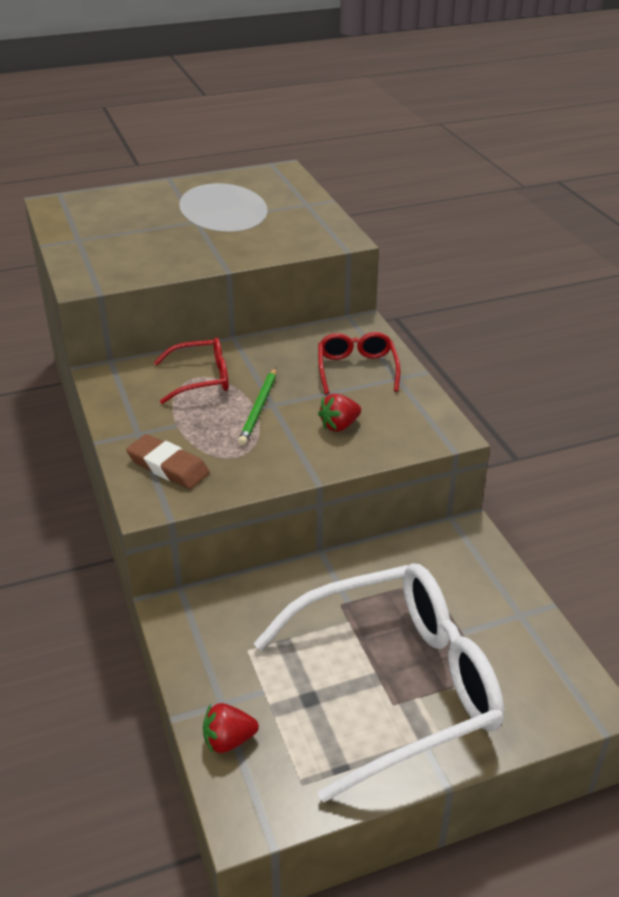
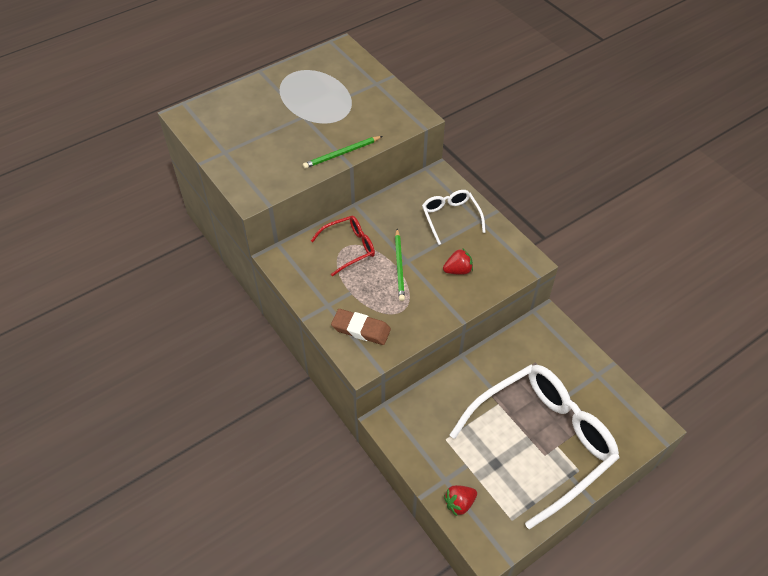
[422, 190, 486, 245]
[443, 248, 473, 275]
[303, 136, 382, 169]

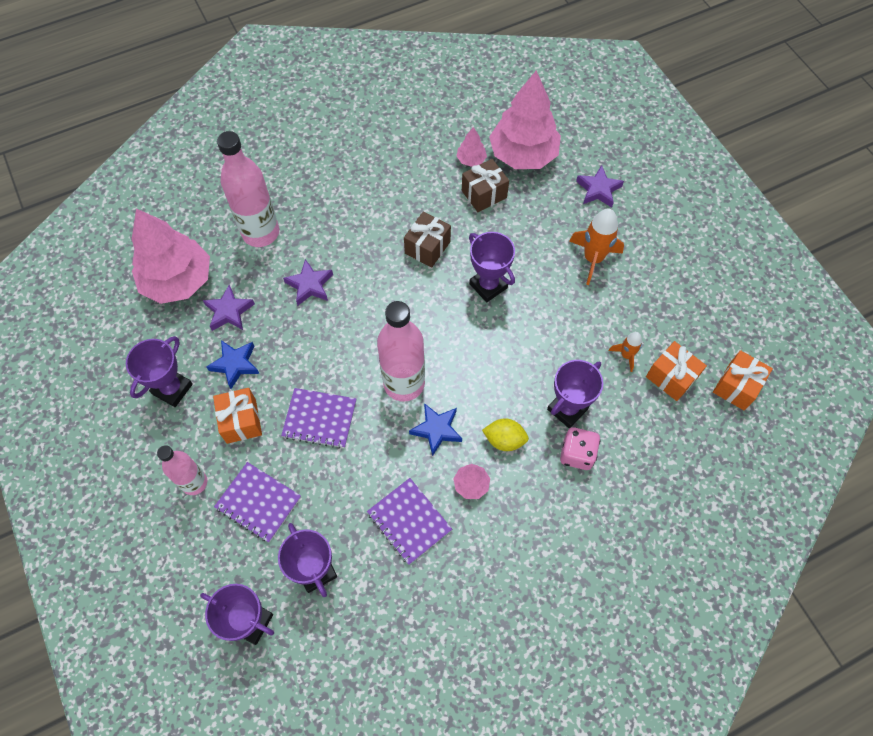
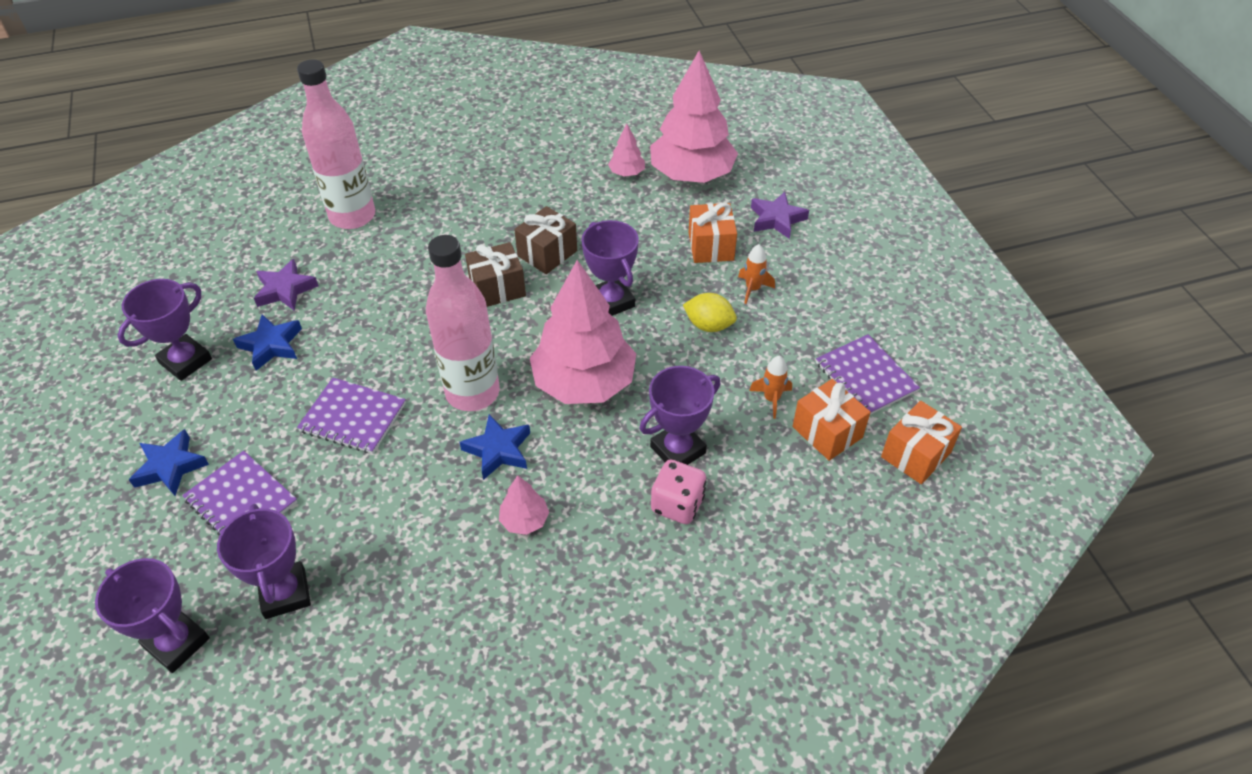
[465, 242, 526, 307]
[530, 260, 636, 404]
[738, 244, 775, 304]
[283, 259, 333, 306] (first image)
[688, 203, 737, 263]
[683, 293, 737, 332]
[129, 429, 209, 496]
[816, 335, 920, 415]

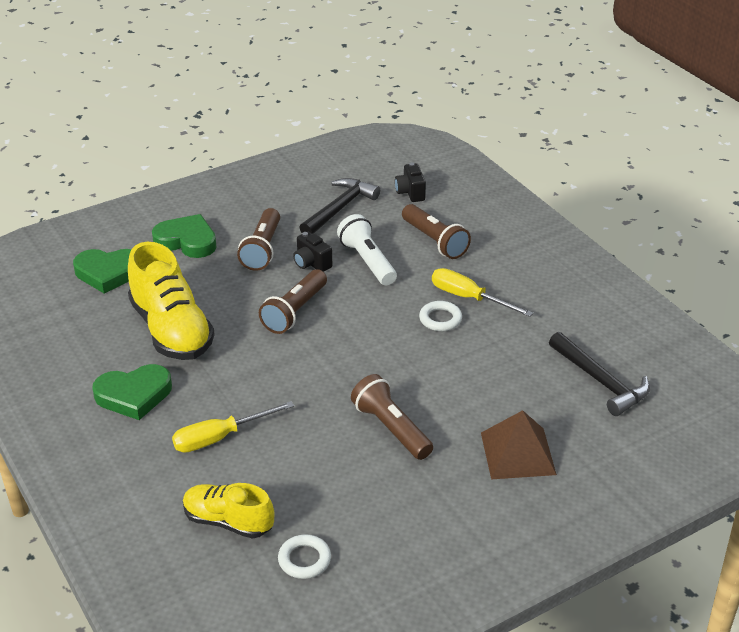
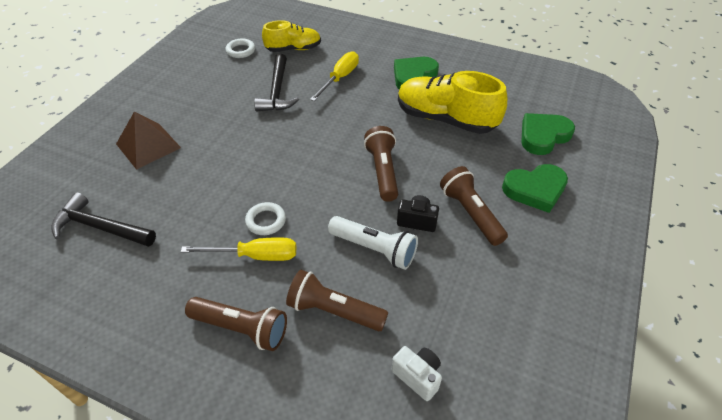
[391, 346, 442, 401]
[254, 54, 299, 112]
[185, 297, 287, 351]

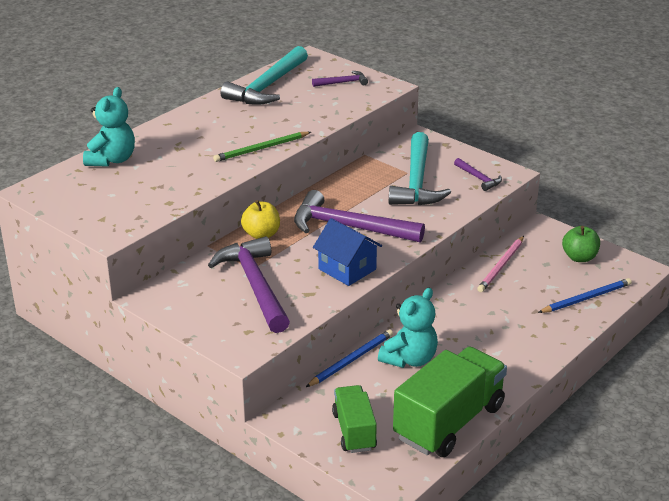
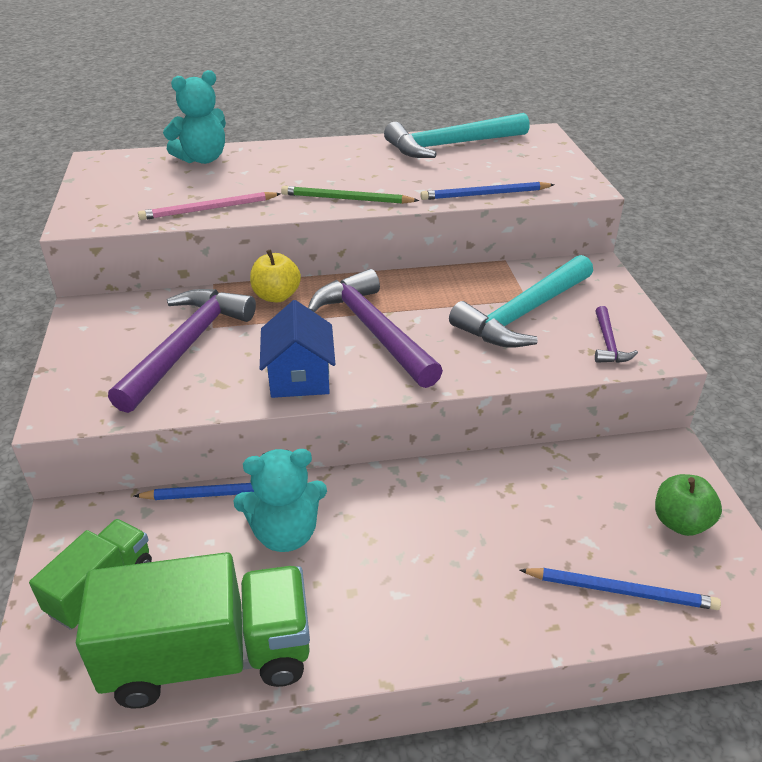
[312, 71, 368, 87] (first image)
[138, 192, 281, 220]
[420, 182, 554, 200]

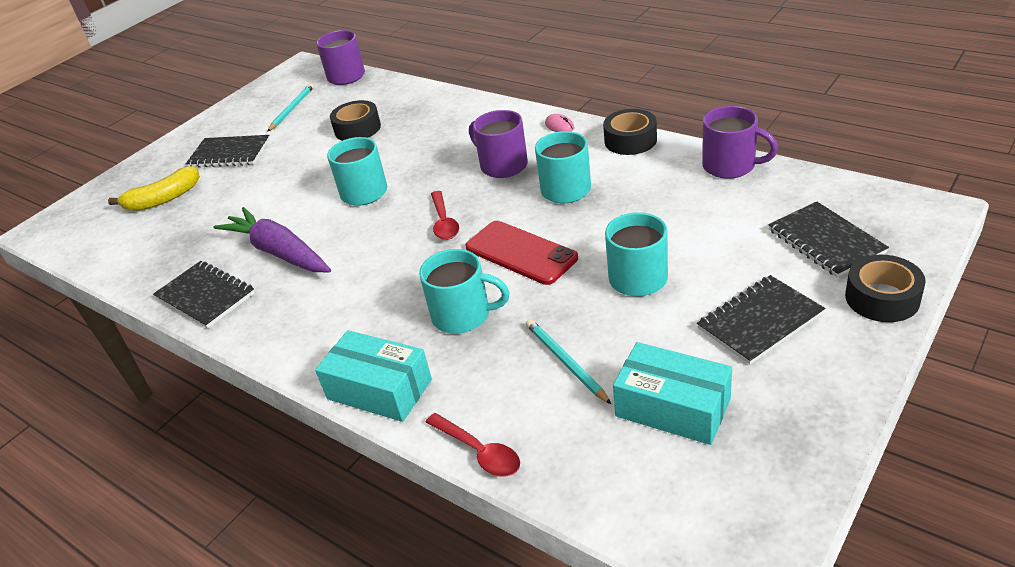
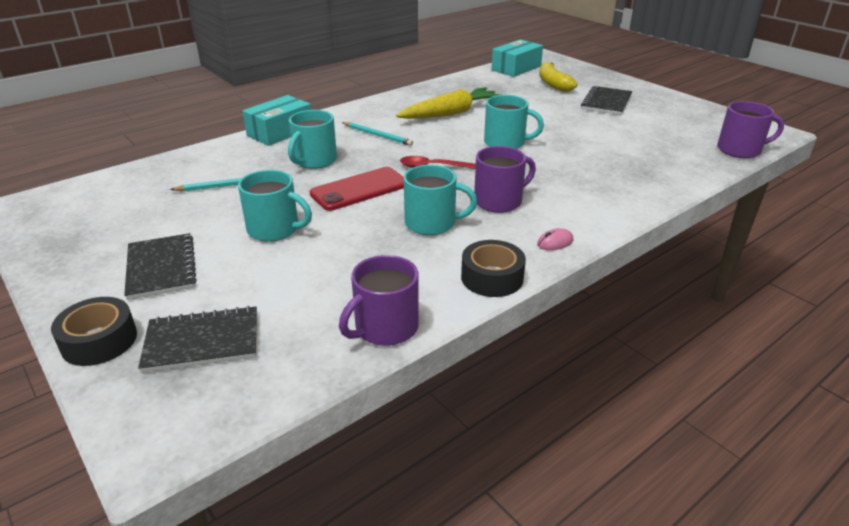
[342, 122, 413, 146]
[330, 100, 381, 141] (first image)
[396, 87, 500, 119]
[153, 261, 255, 328] (first image)
[491, 39, 543, 77]
[425, 413, 520, 477] (first image)

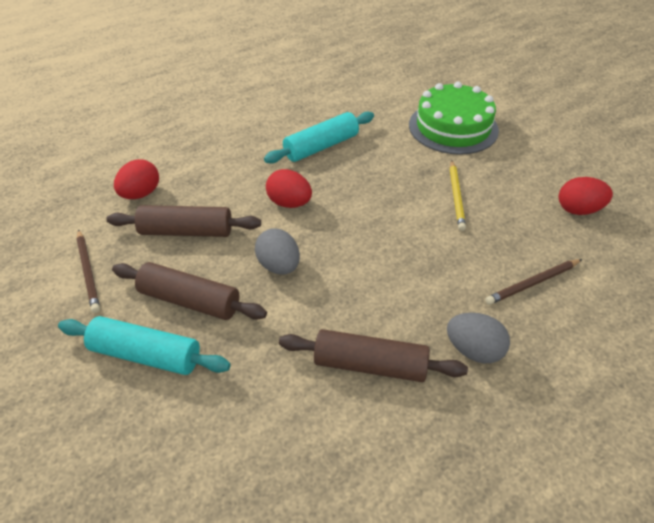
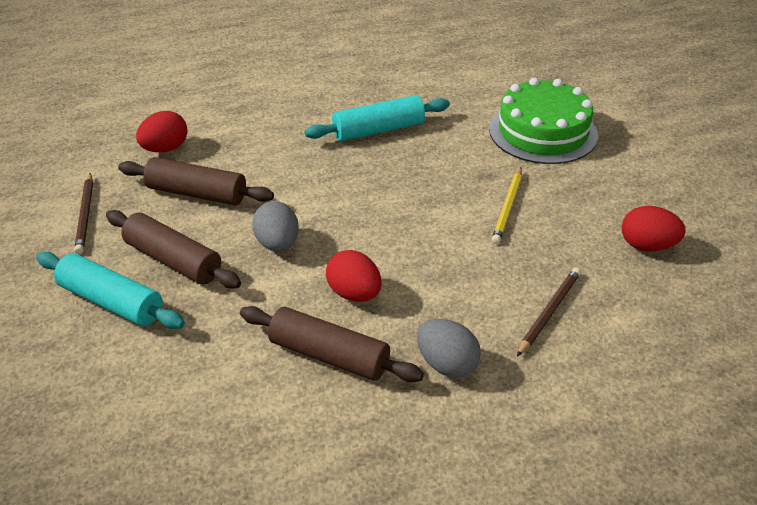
[326, 250, 382, 302]
[517, 267, 581, 357]

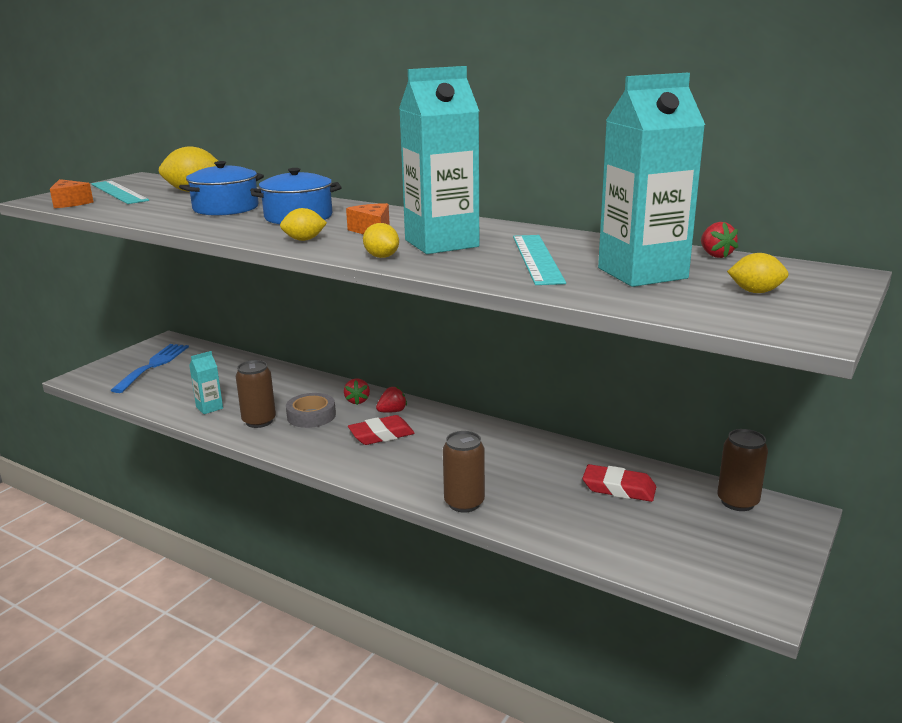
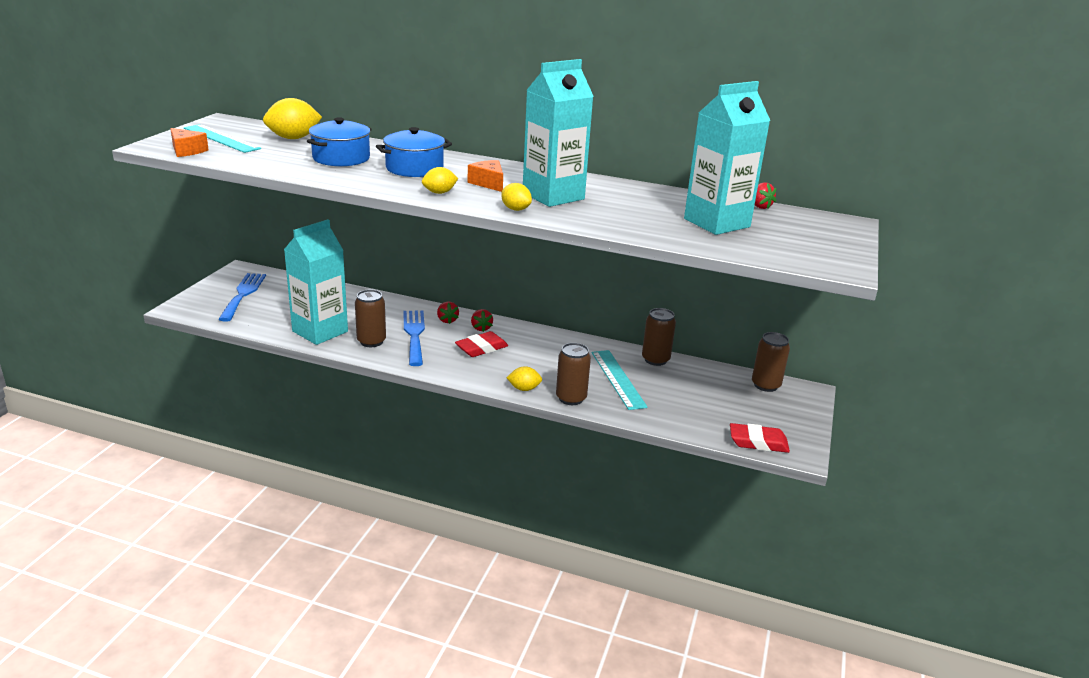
[592, 350, 648, 410]
[507, 366, 542, 391]
[284, 219, 348, 345]
[471, 309, 493, 332]
[403, 310, 425, 366]
[730, 423, 790, 453]
[642, 308, 676, 366]

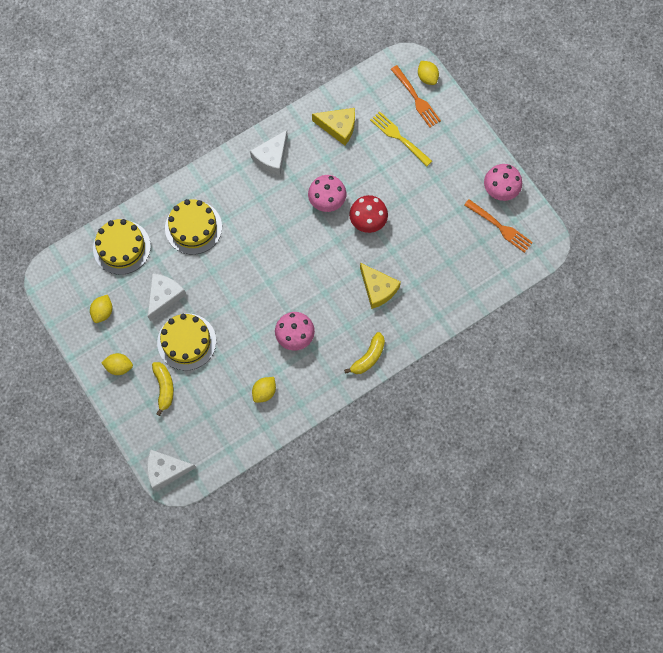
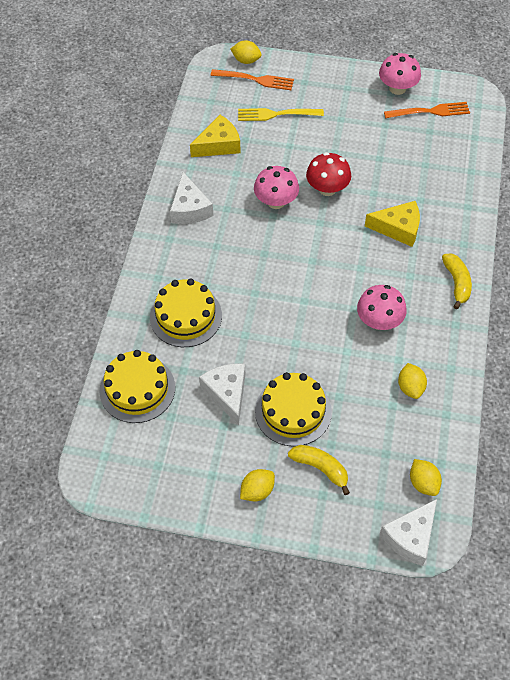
[410, 459, 442, 496]

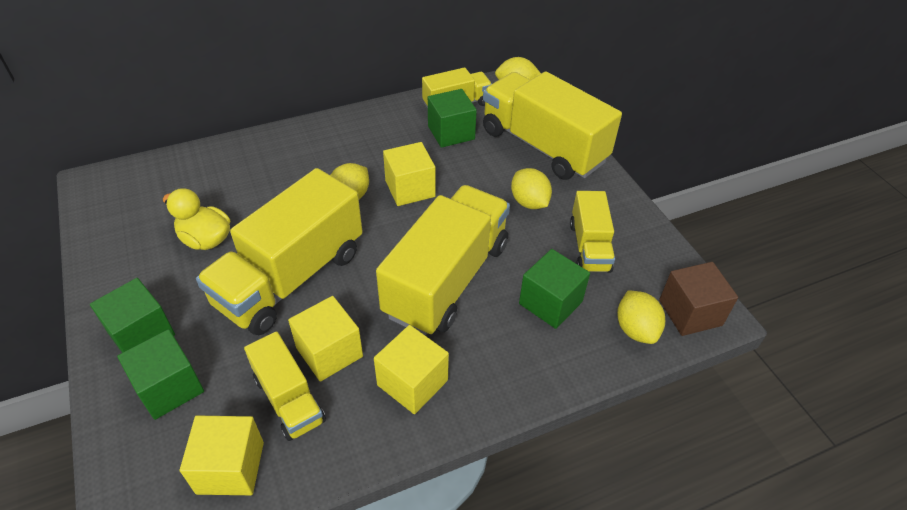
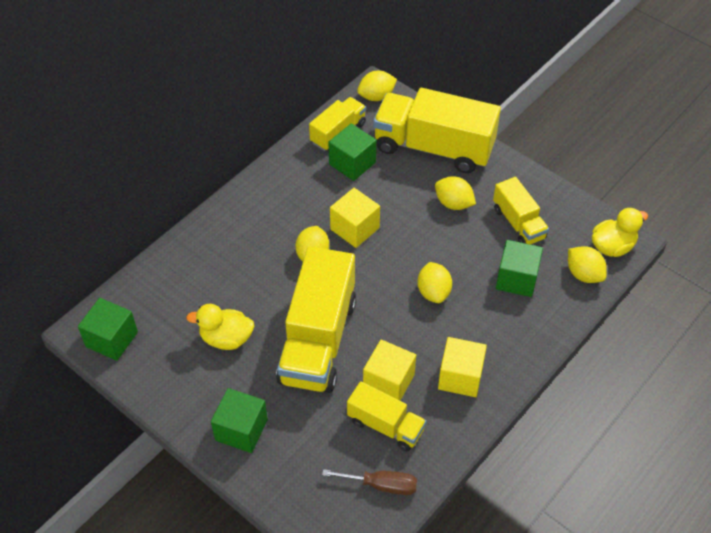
[417, 262, 452, 303]
[592, 208, 648, 257]
[78, 298, 138, 361]
[322, 469, 417, 495]

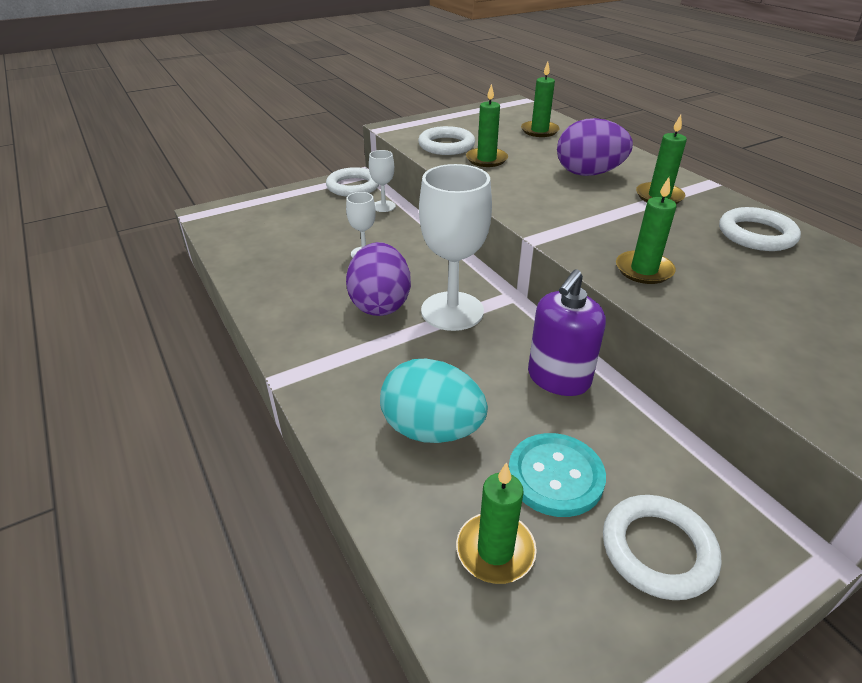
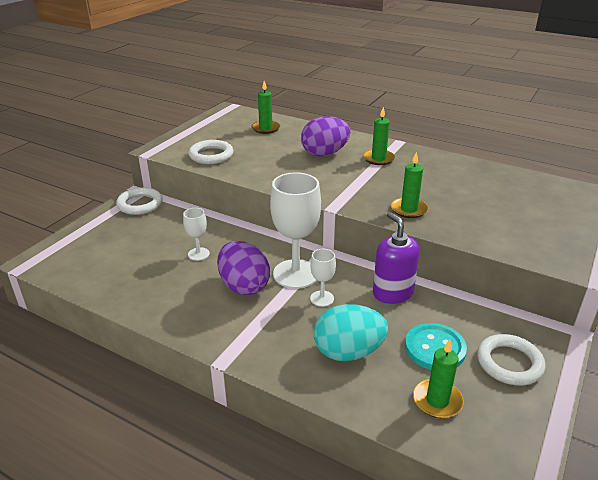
[466, 84, 508, 167] (first image)
[310, 249, 336, 307]
[719, 207, 801, 251] (first image)
[373, 212, 420, 304]

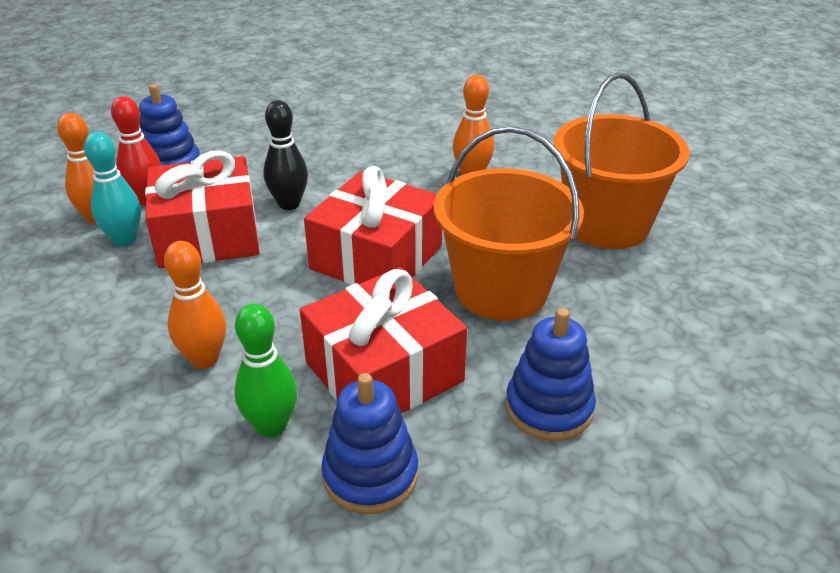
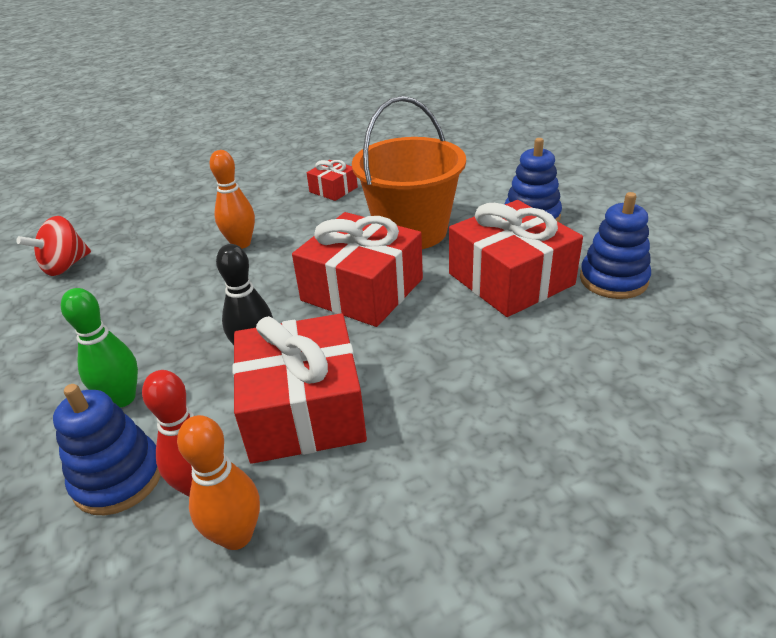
[307, 160, 358, 201]
[84, 132, 141, 247] (first image)
[164, 241, 226, 369] (first image)
[61, 288, 138, 408]
[16, 216, 91, 276]

